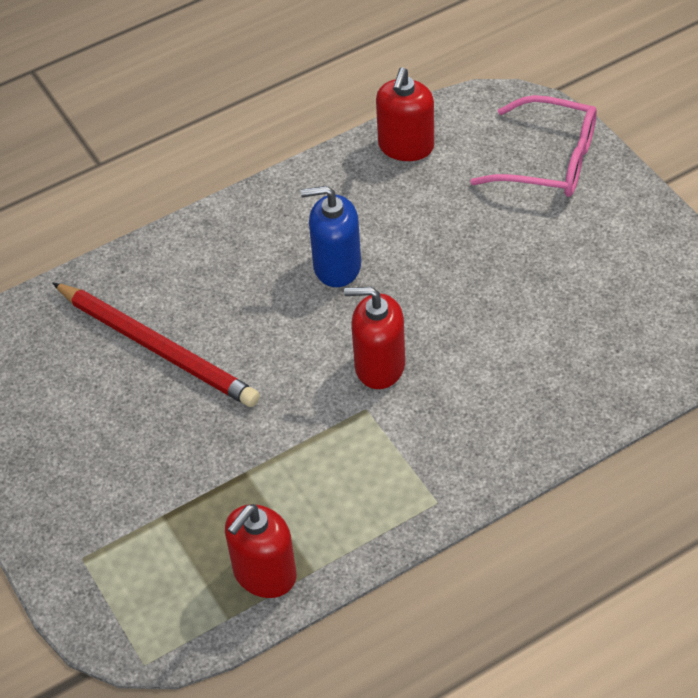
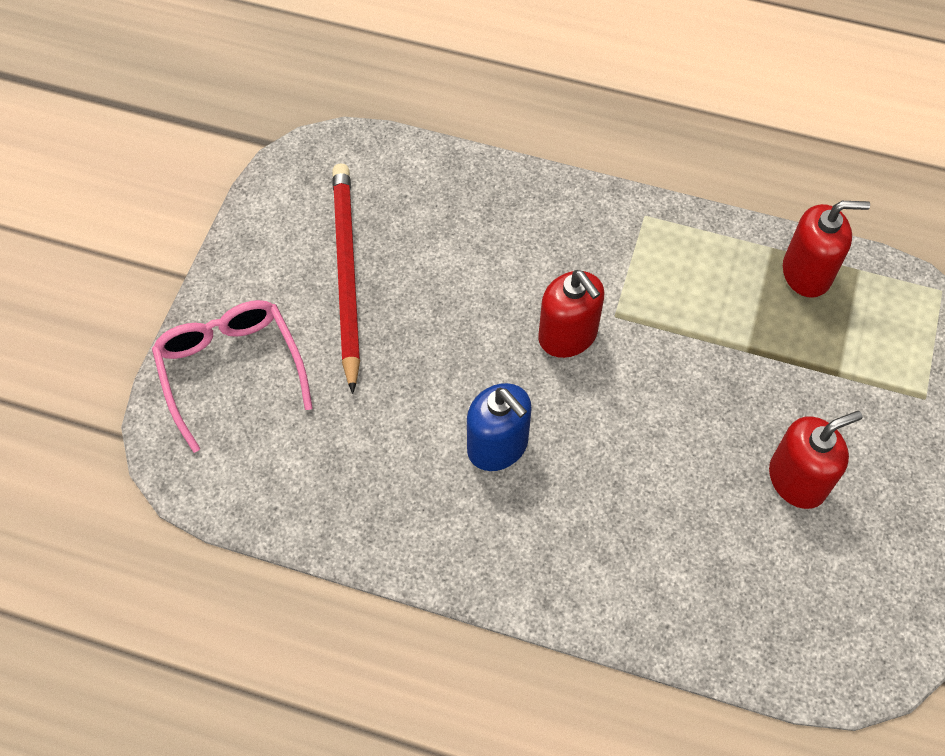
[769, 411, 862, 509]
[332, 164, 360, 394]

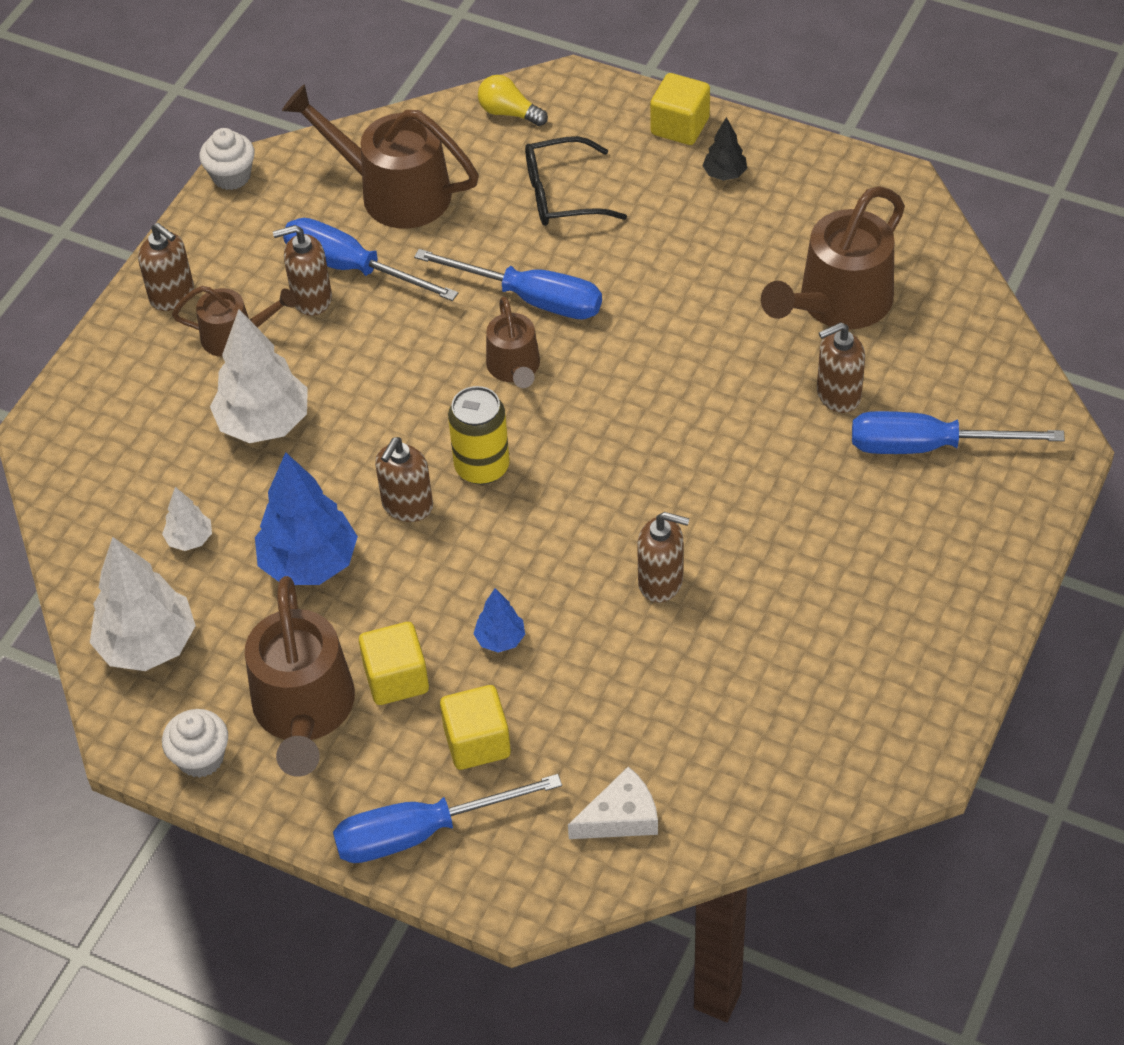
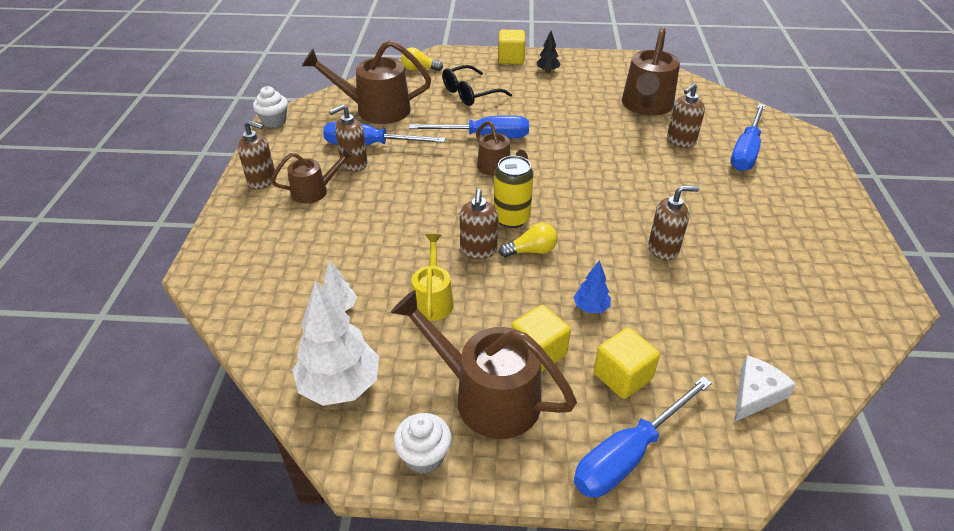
[210, 309, 308, 443] (first image)
[730, 104, 766, 171]
[412, 234, 454, 321]
[391, 290, 577, 439]
[499, 223, 557, 257]

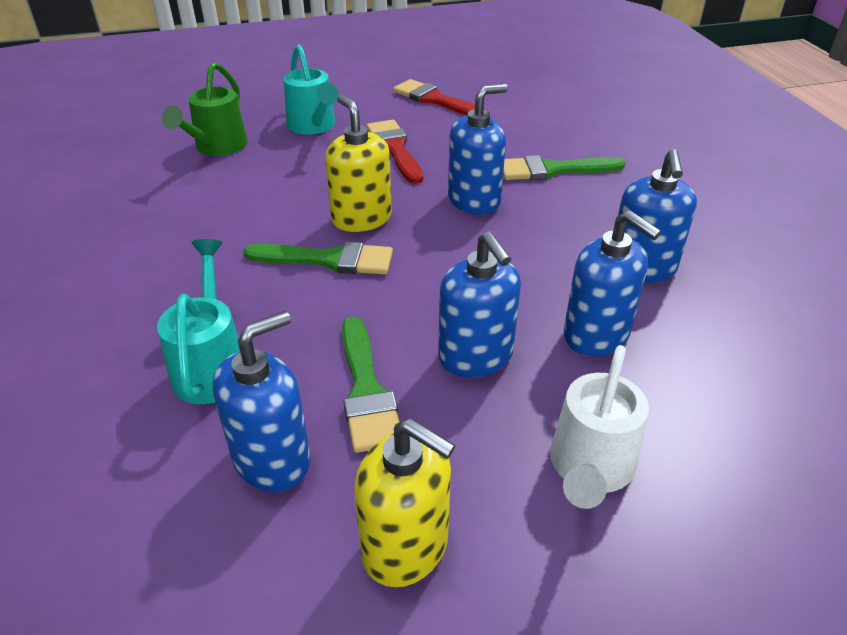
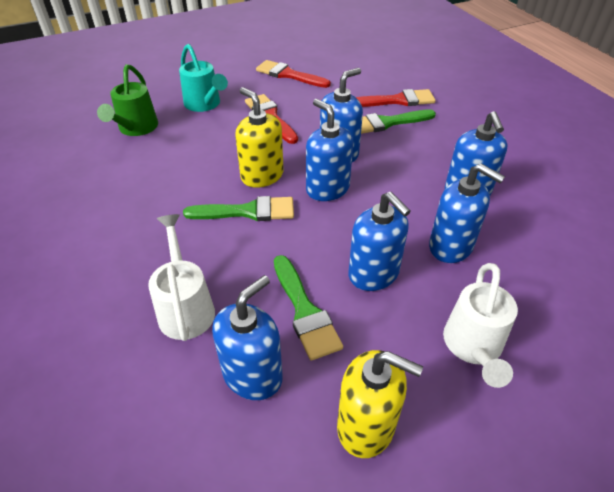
[148, 214, 215, 341]
[356, 89, 436, 107]
[306, 99, 353, 201]

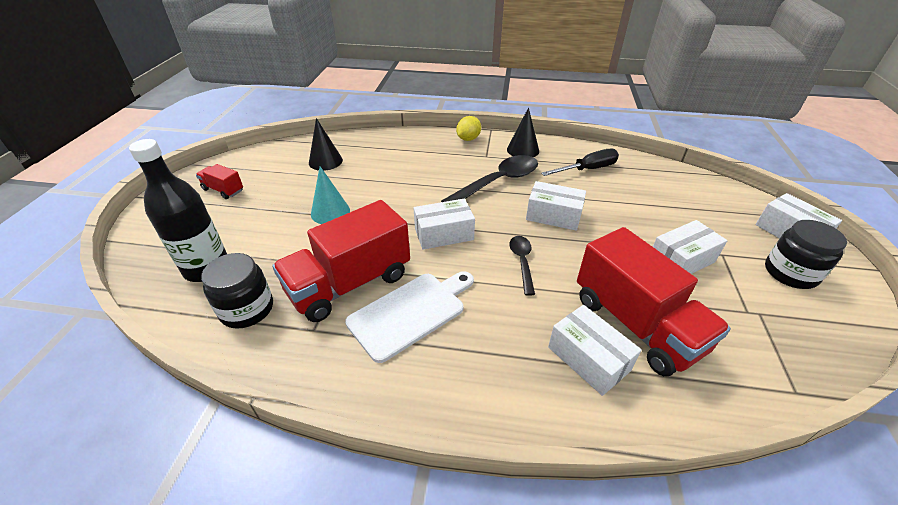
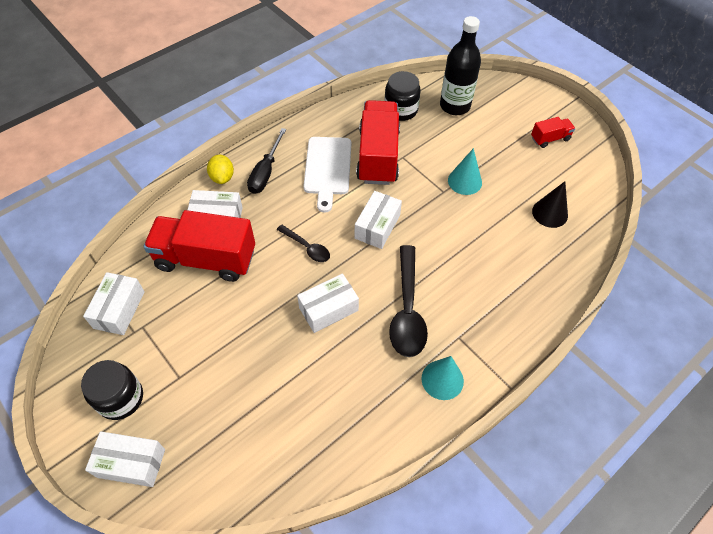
[421, 356, 464, 400]
[207, 155, 234, 184]
[247, 128, 286, 194]
[83, 272, 145, 335]

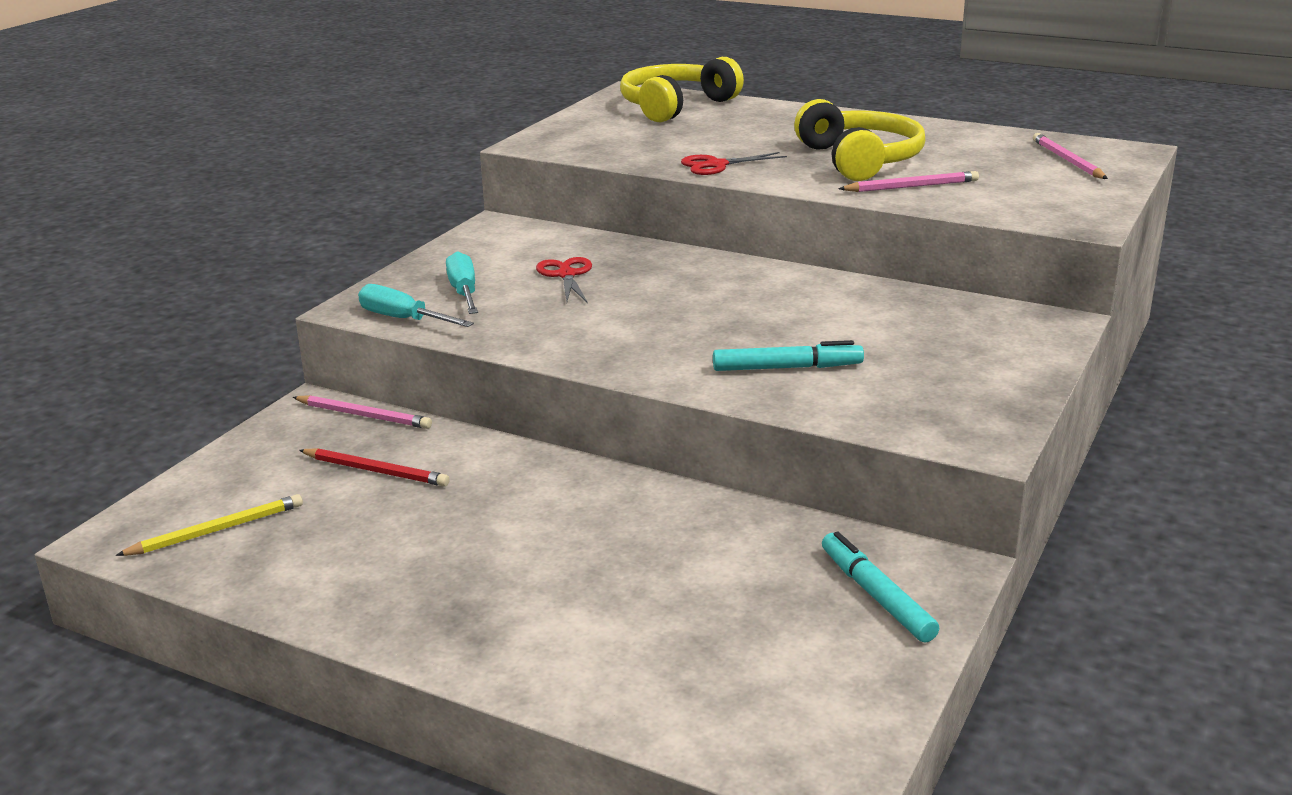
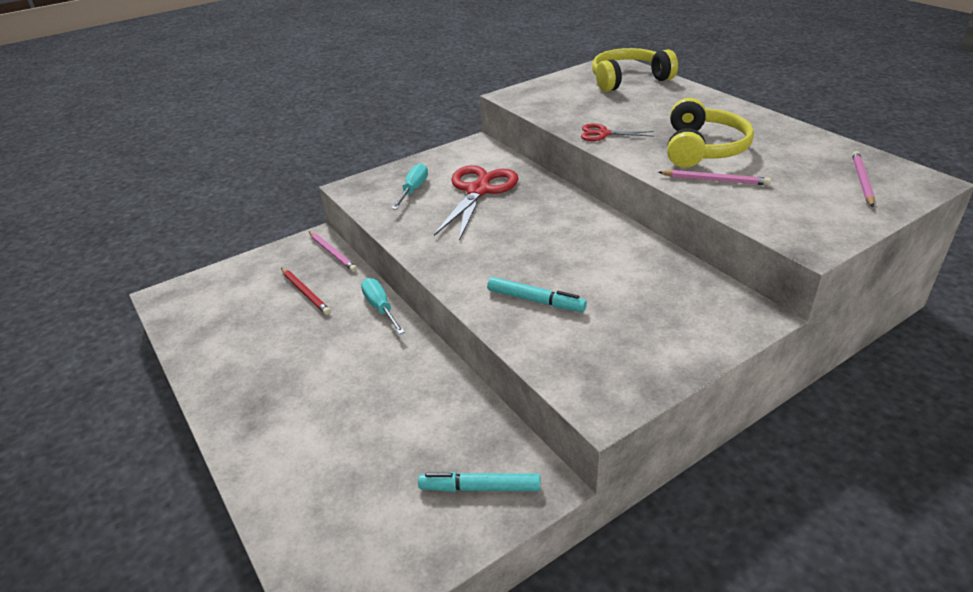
[434, 165, 518, 241]
[361, 278, 405, 335]
[115, 494, 303, 556] (first image)
[418, 472, 541, 492]

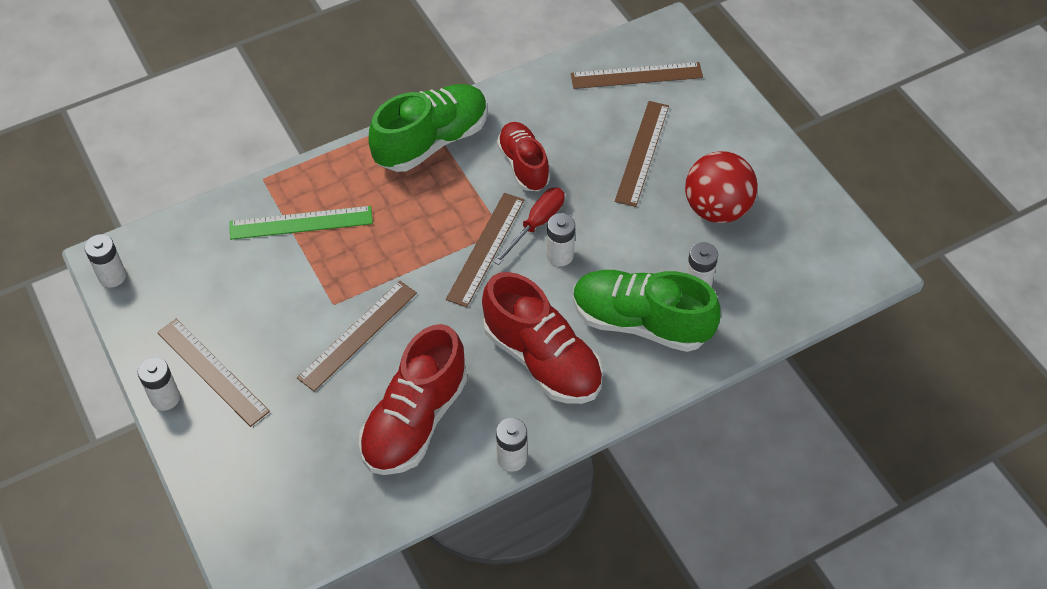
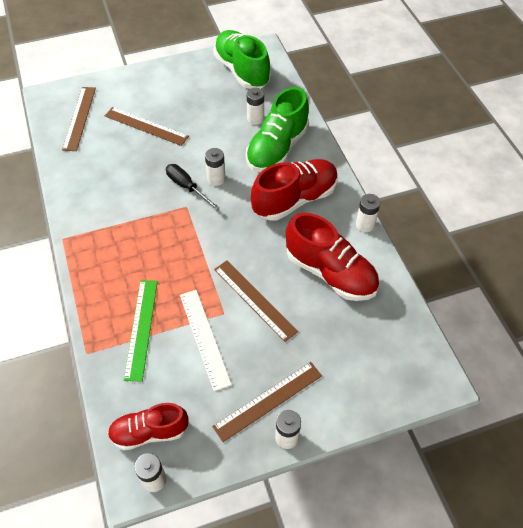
[213, 30, 271, 89]
[108, 403, 188, 450]
[685, 151, 758, 223] (first image)
[166, 164, 220, 210]
[446, 193, 524, 307] (first image)
[180, 290, 232, 391]

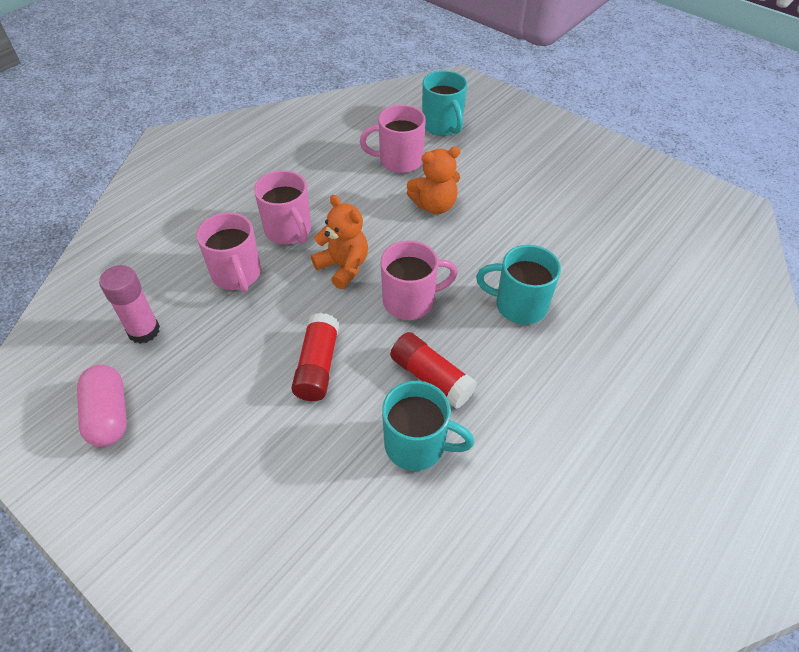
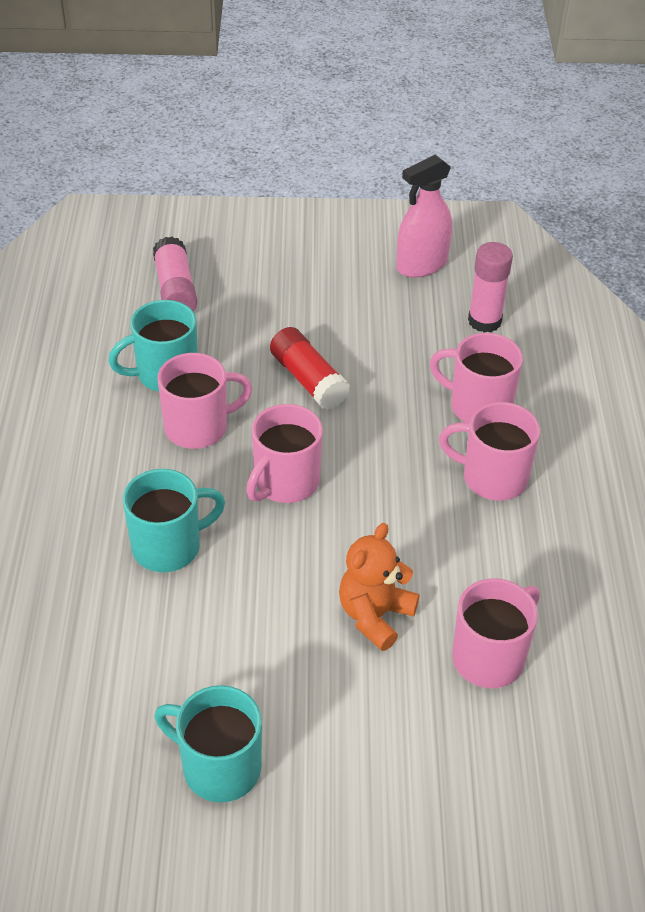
[155, 685, 262, 803]
[311, 195, 368, 289] (first image)
[157, 353, 252, 449]
[396, 155, 452, 278]
[153, 237, 197, 311]

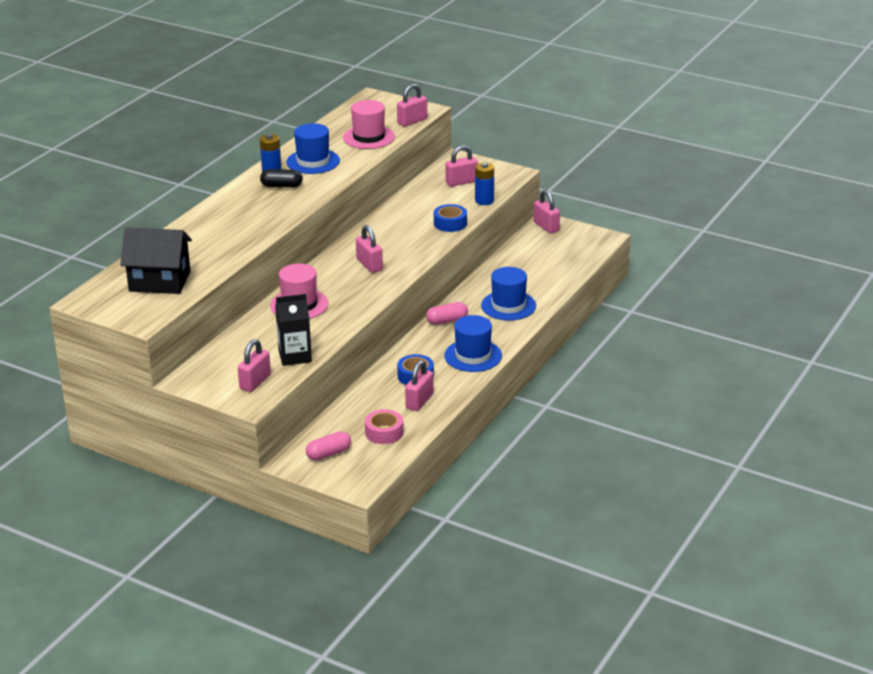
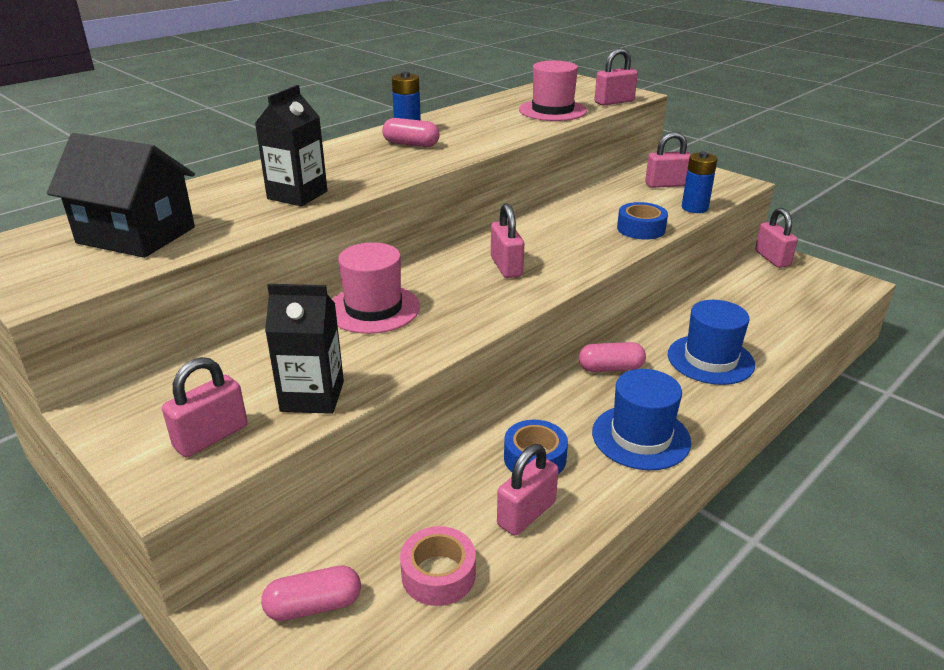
[286, 123, 340, 174] (first image)
[382, 118, 440, 147]
[255, 85, 328, 206]

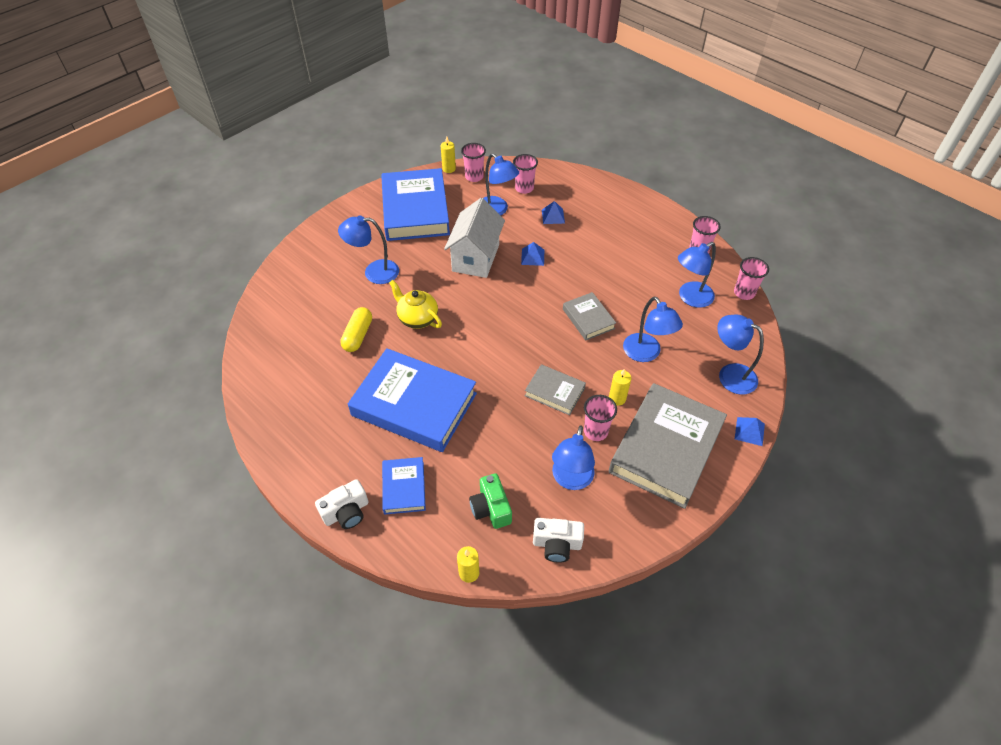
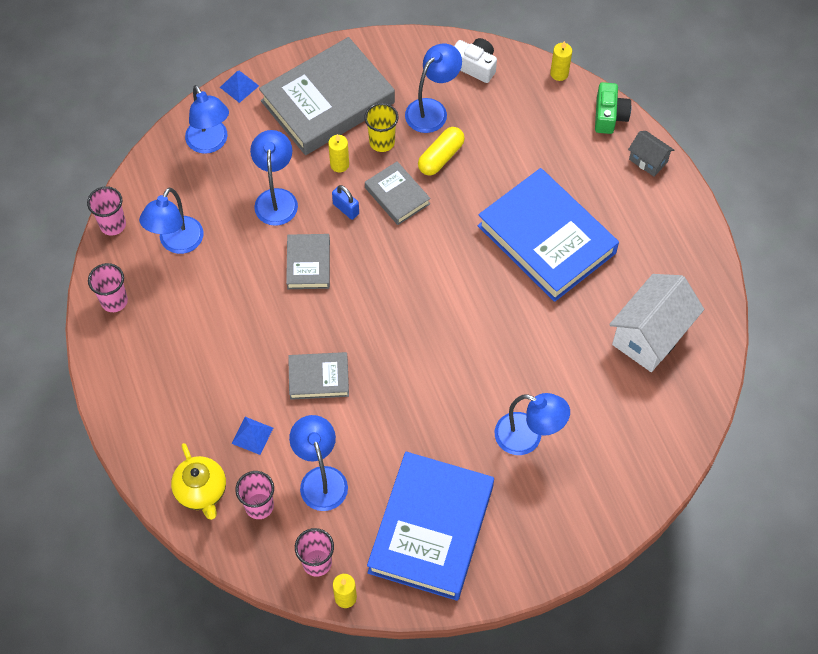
[609, 274, 704, 372]
[288, 352, 349, 400]
[139, 188, 204, 254]
[171, 443, 226, 520]
[418, 127, 465, 175]
[364, 103, 399, 152]
[382, 457, 426, 515] (first image)
[595, 82, 631, 134]
[628, 131, 674, 177]
[332, 185, 359, 220]

